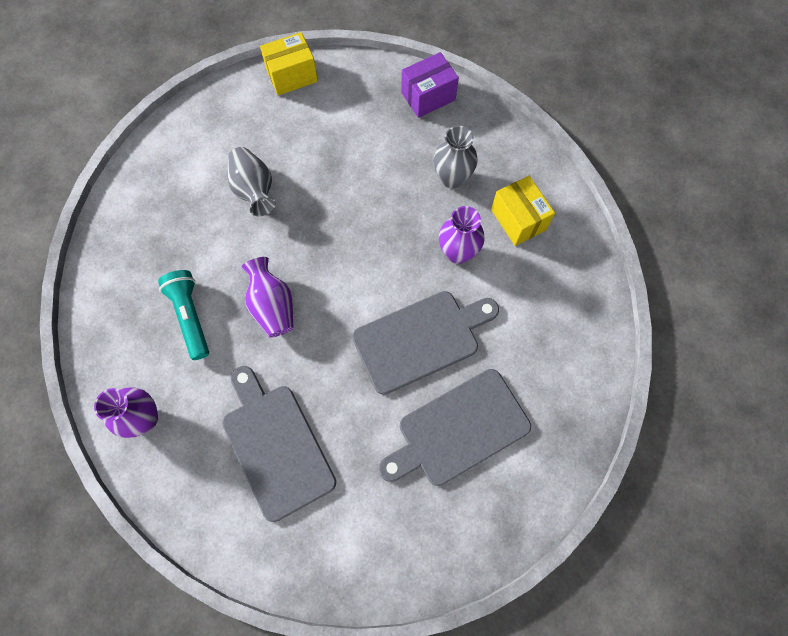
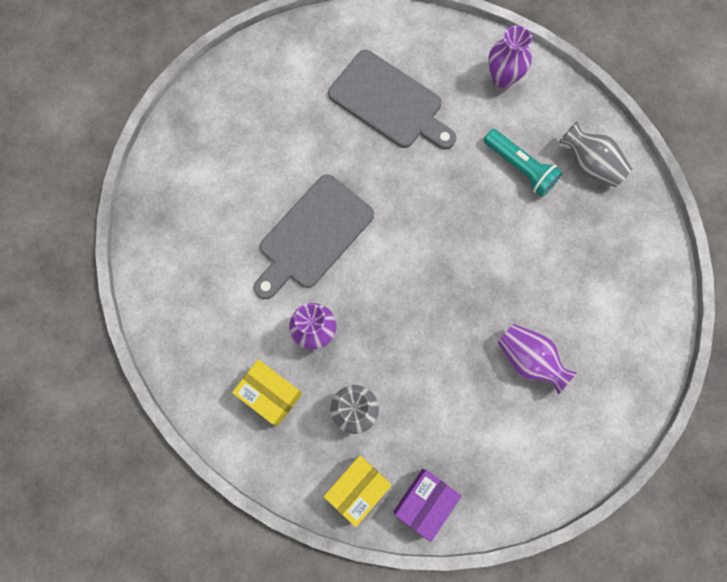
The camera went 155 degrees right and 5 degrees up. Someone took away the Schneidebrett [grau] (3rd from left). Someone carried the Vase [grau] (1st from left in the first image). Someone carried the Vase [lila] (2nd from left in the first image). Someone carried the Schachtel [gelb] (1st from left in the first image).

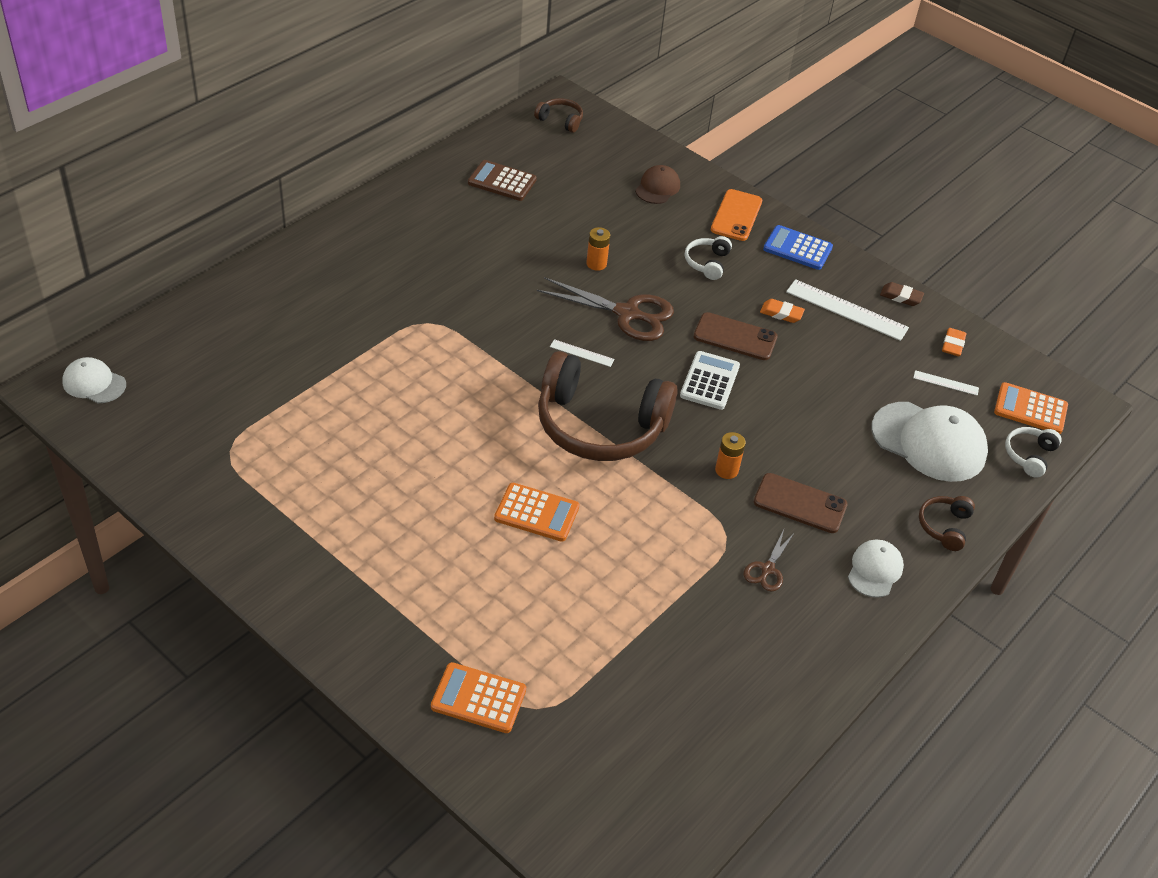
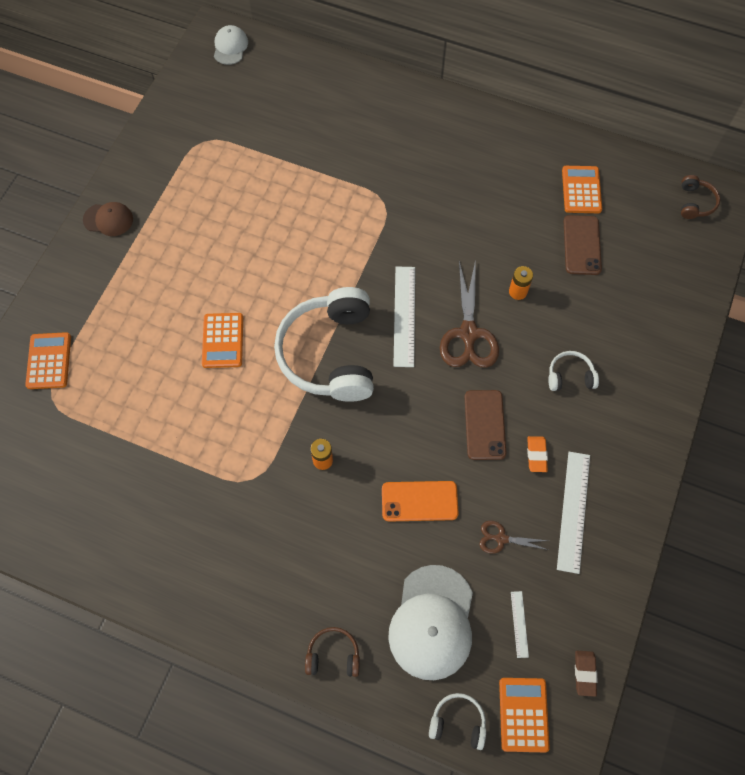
The camera went 75 degrees right and 20 degrees up. Someone took away the Taschenrechner [weiß]. Someone took away the Taschenrechner [blau]. Someone took away the Kappe [weiß] (2nd from left). Someone took away the Radiergummi [orange] (2nd from left). Someone carried the Kappe [braun]. Someone carried the Handy [orange]. Someone carried the Schere [braun] (2nd from left). Someone carried the Handy [braun] (2nd from left). Someone carried the Radiergummi [braun]. Someone repainted the Taschenrechner [braun], which became the Taschenrechner [orange] (4th from left). Someone repainted the Kopfhörer [braun] (2nd from left), which became the Kopfhörer [weiß] (1st from left). Someone scaled the Lineal [weiß] (1st from left) by 2.01.

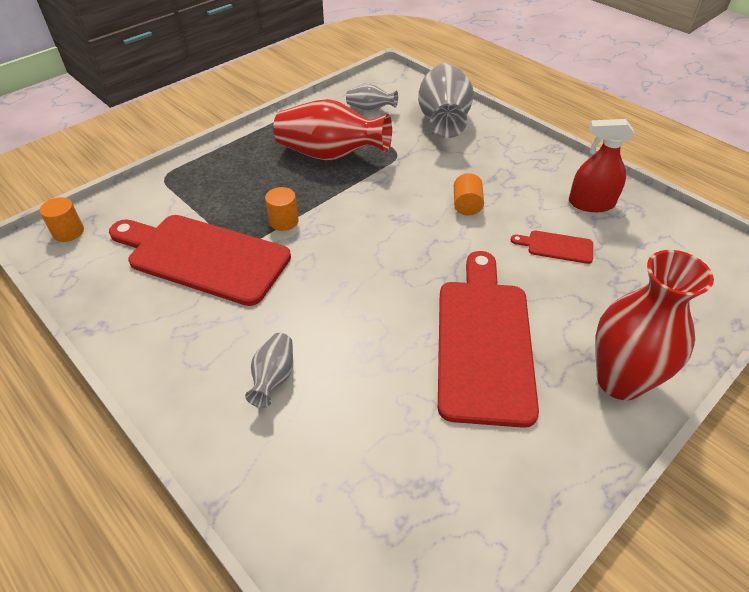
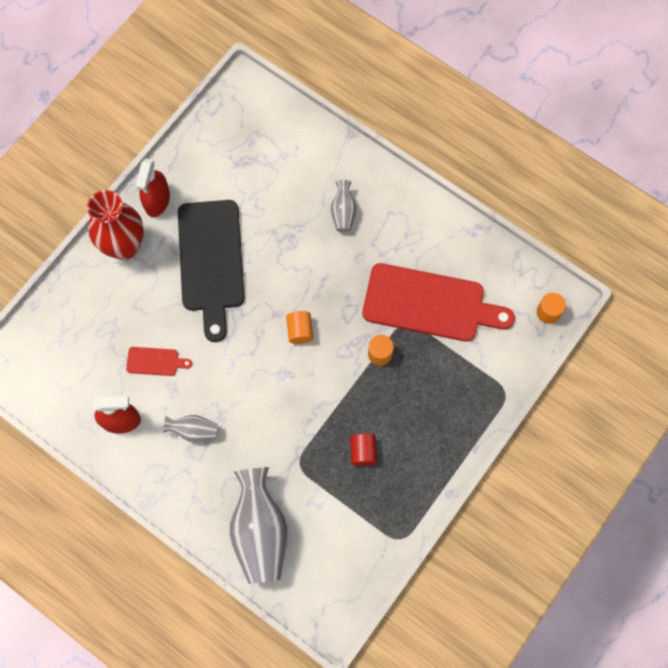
The camera went 170 degrees right and 25 degrees up. Someone put down the Sprühflasche [rot] (2nd from left). Someone carried the Vase [grau] (2nd from left in the first image). Someone carried the Vollzylinder [orange] (3rd from left in the first image). Someone swapped the Vase [rot] (1st from left) for the Vollzylinder [rot]. Someone repainted the Schneidebrett [rot] (2nd from left), which became the Schneidebrett [schwarz].

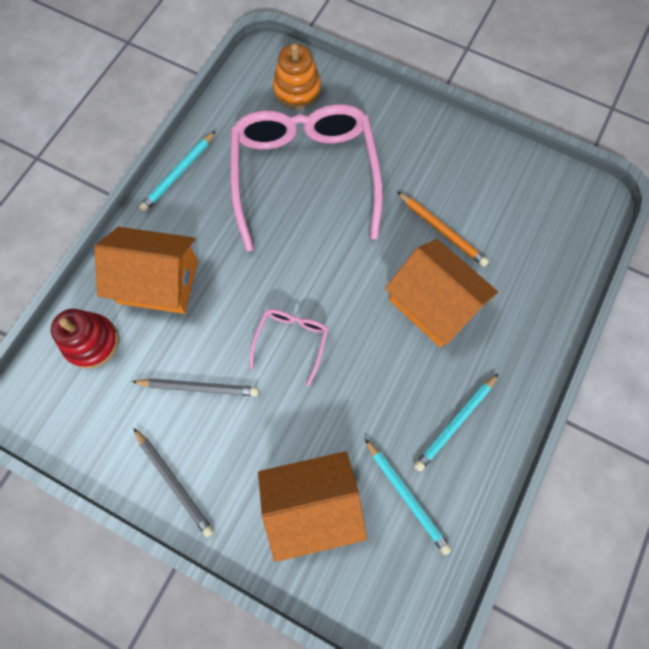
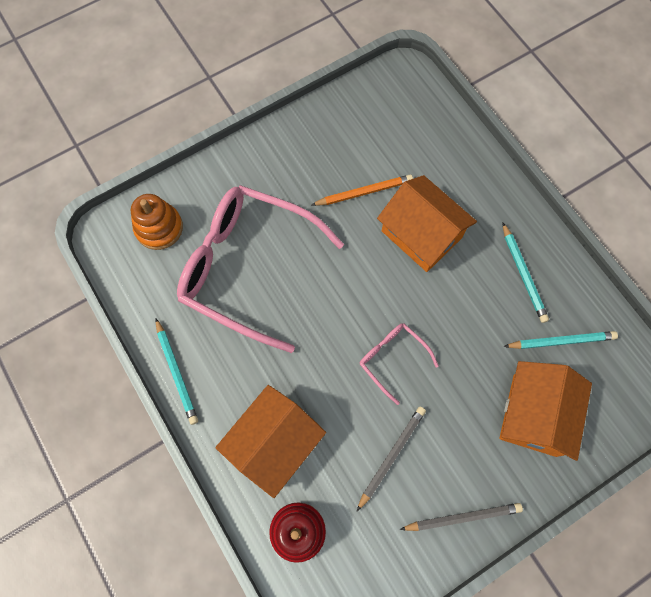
The camera went 60 degrees left and 0 degrees up. Someone rotated the Haus [orange] (3rd from left in the first image) by 60 degrees clockwise.

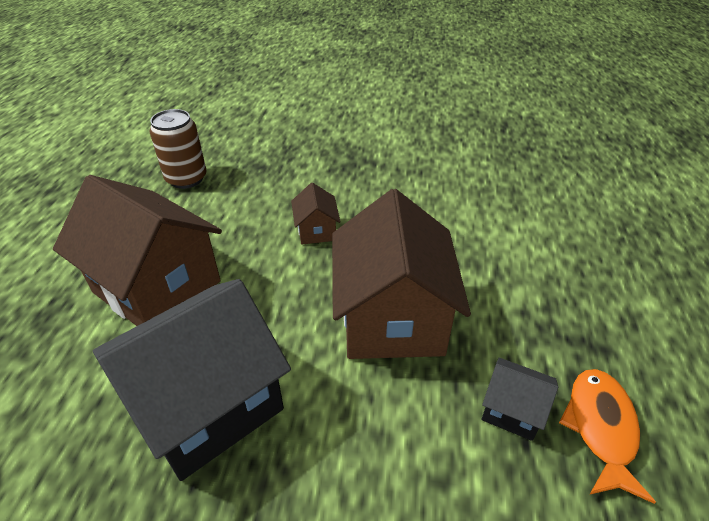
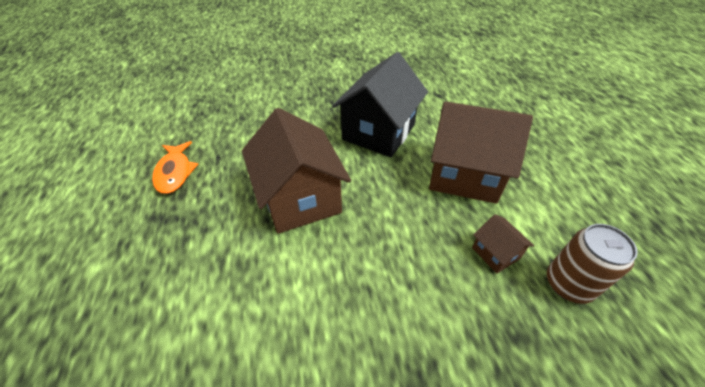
The camera went 160 degrees right and 5 degrees up. Someone took away the Haus [schwarz] (2nd from left). Someone carried the Haus [braun] (2nd from left in the first image).

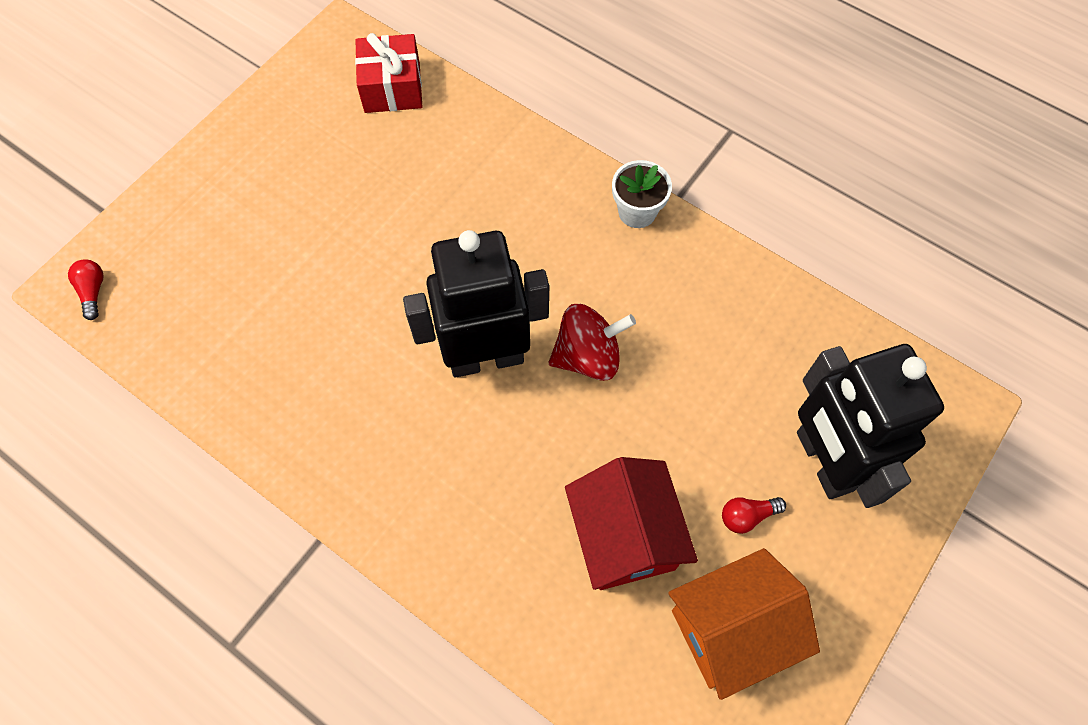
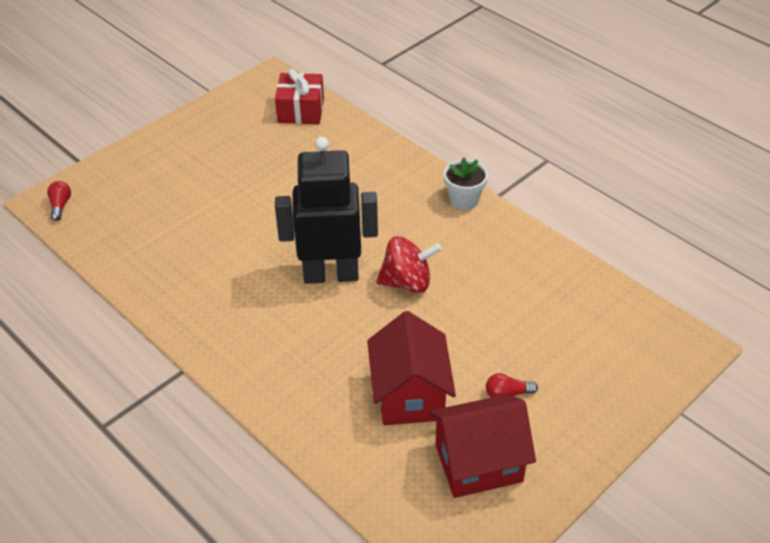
The camera went 10 degrees right and 20 degrees down. Someone took away the Roboter [schwarz] (2nd from left). Someone repainted the Haus [orange], which became the Haus [rot] (2nd from left).

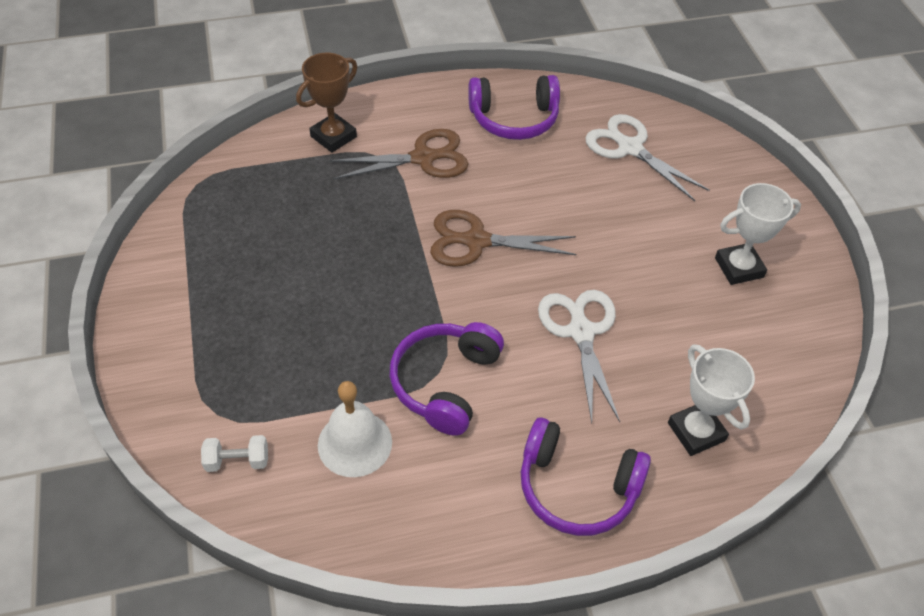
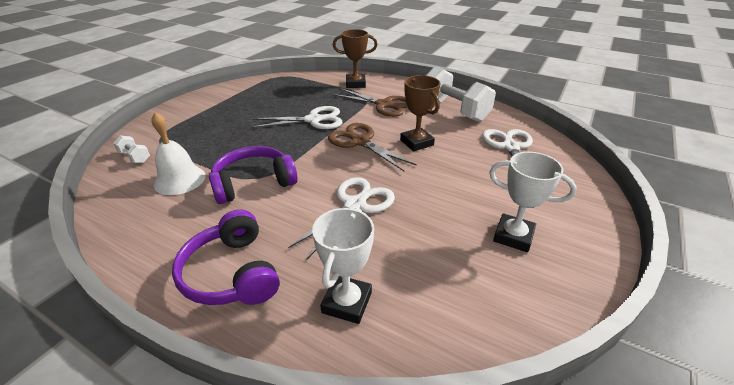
The camera went 45 degrees right and 15 degrees down. Someone put down the Schere [weiß] (1st from left). Someone put down the Pokal [braun] (2nd from left). Someone swapped the Kopfhörer [lila] (2nd from left) for the Hantel [weiß] (2nd from left).

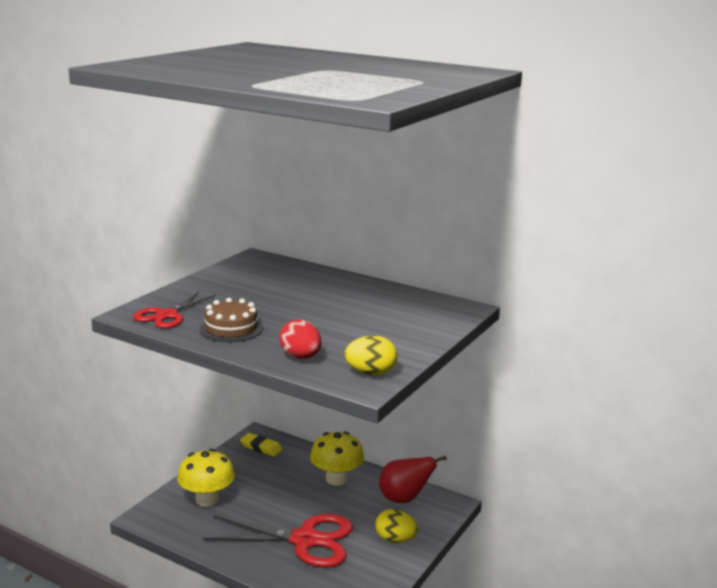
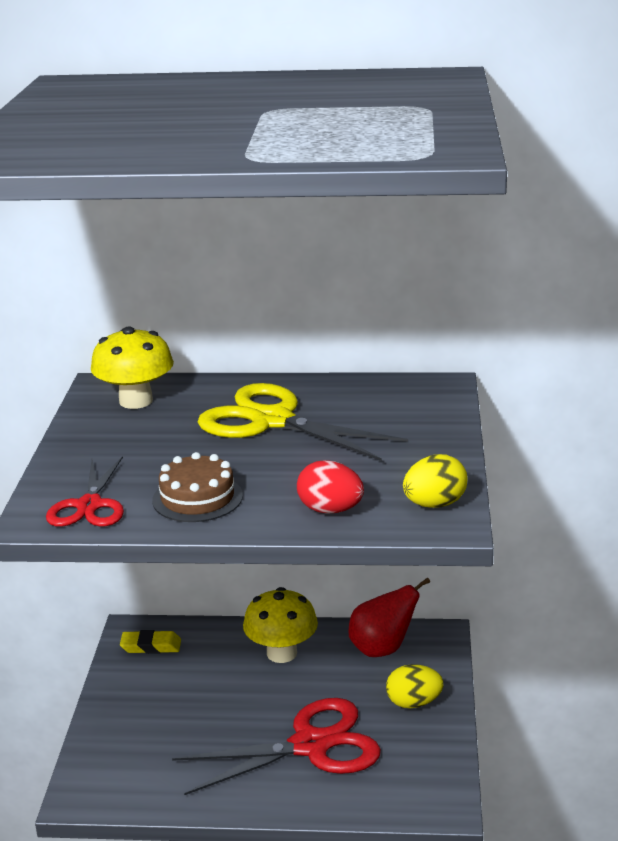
The camera went 25 degrees left and 5 degrees up. Someone put down the Schere [gelb]. Someone carried the Pilz [gelb] (1st from left).

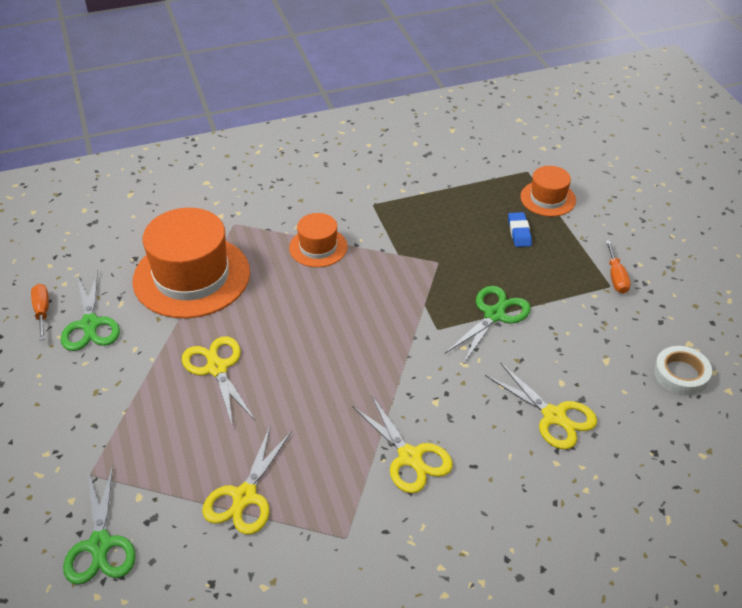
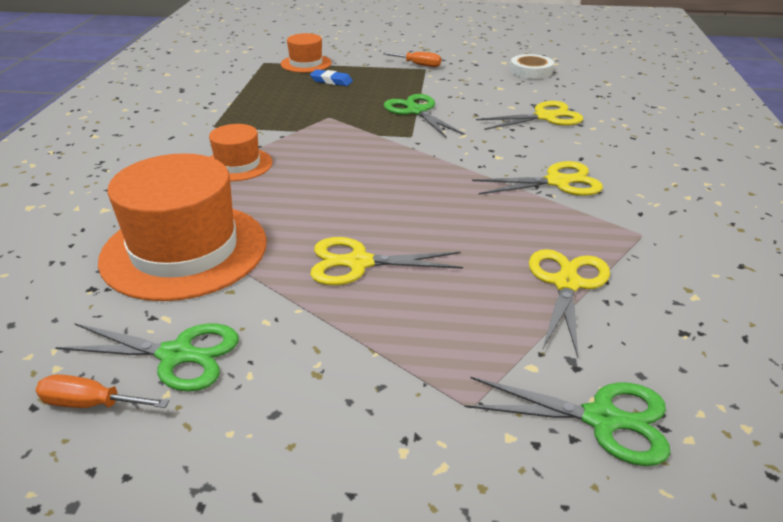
The camera went 65 degrees left and 10 degrees down. Someone rotated the Schere [gelb] (2nd from left in the first image) by 120 degrees counterclockwise.

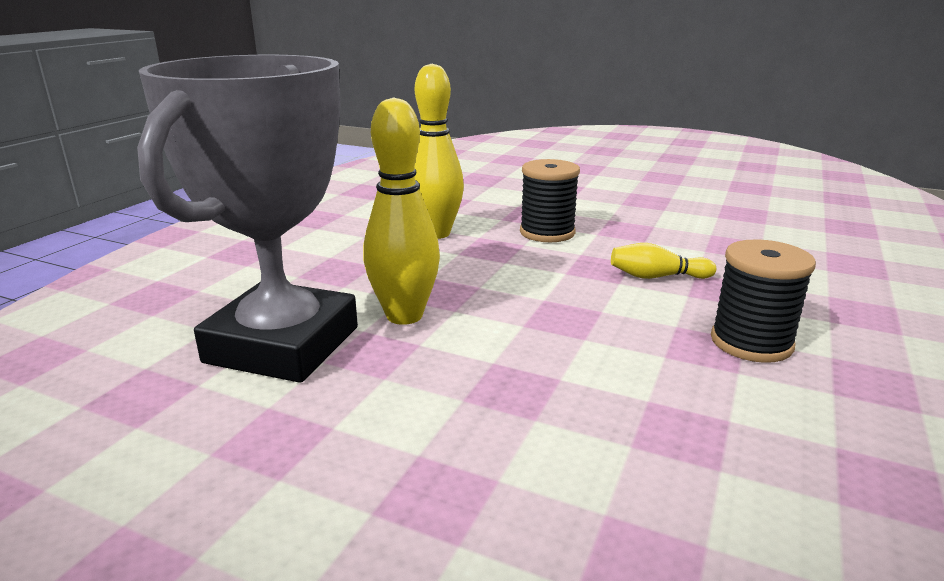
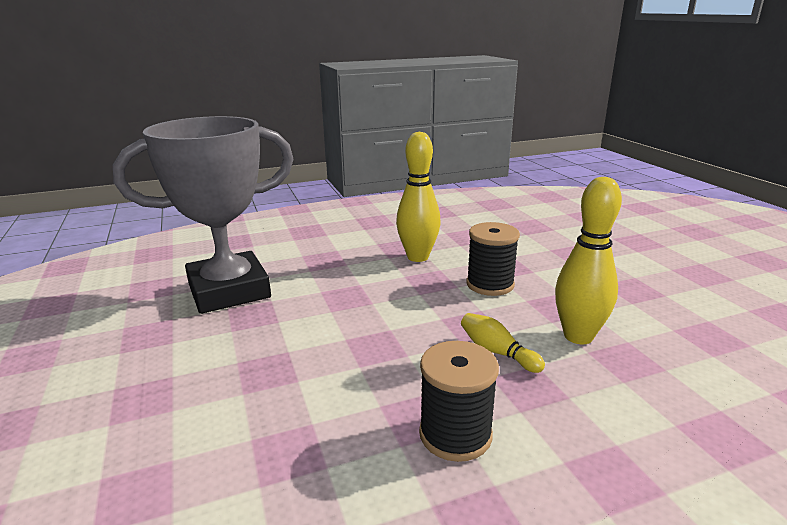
The camera went 45 degrees right and 0 degrees up. Someone carried the Bowlingkegel [gelb] (1st from left in the first image).

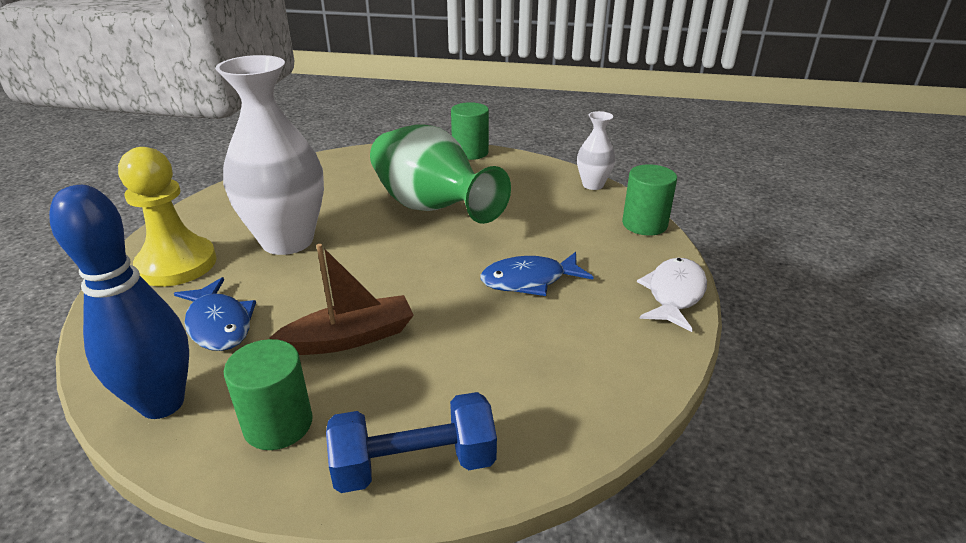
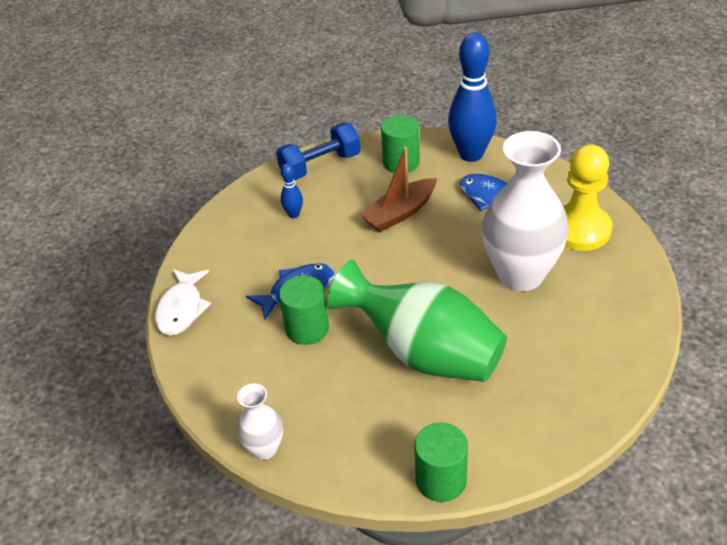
The camera went 165 degrees right and 10 degrees up. Someone put down the Bowlingkegel [blau] (1st from left). Someone carried the Vollzylinder [grün] (3rd from left in the first image).

